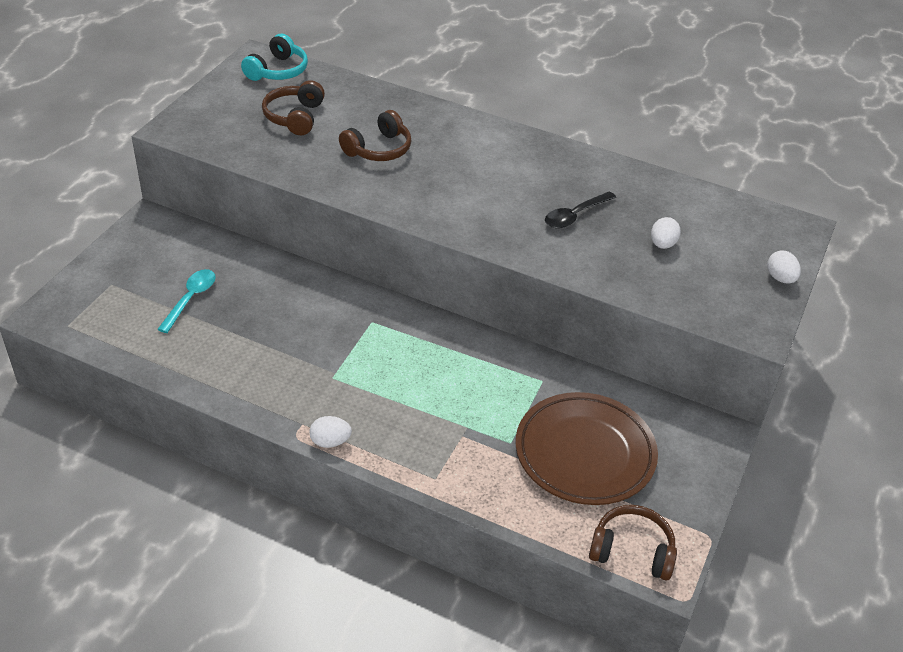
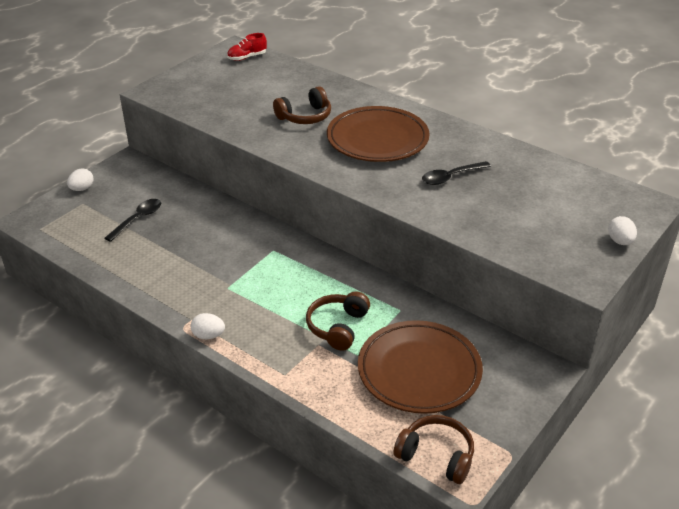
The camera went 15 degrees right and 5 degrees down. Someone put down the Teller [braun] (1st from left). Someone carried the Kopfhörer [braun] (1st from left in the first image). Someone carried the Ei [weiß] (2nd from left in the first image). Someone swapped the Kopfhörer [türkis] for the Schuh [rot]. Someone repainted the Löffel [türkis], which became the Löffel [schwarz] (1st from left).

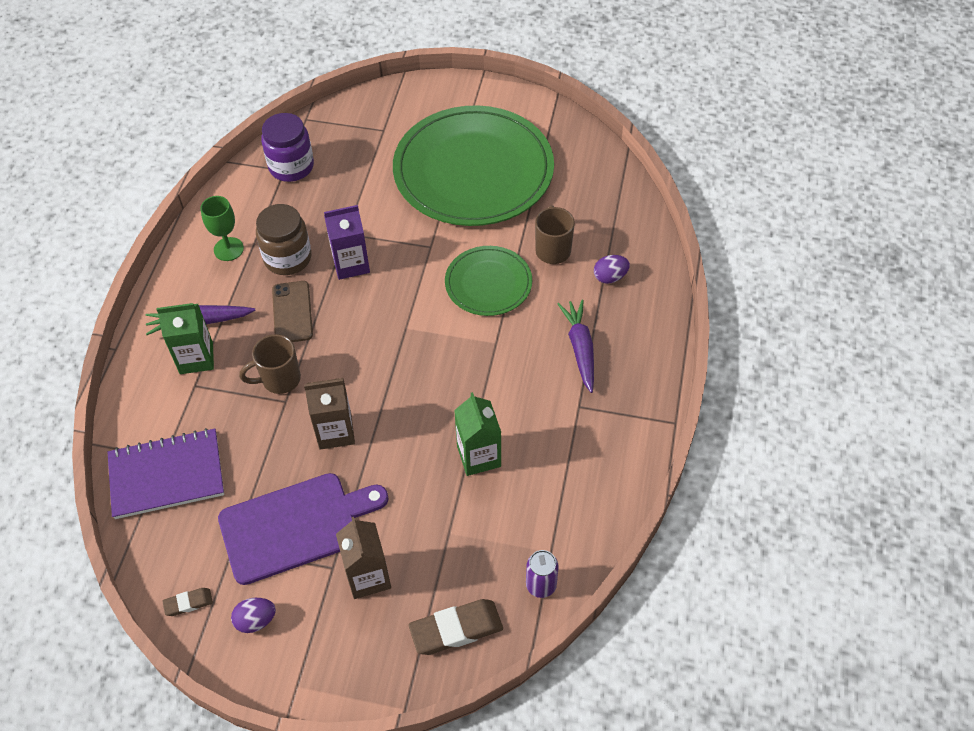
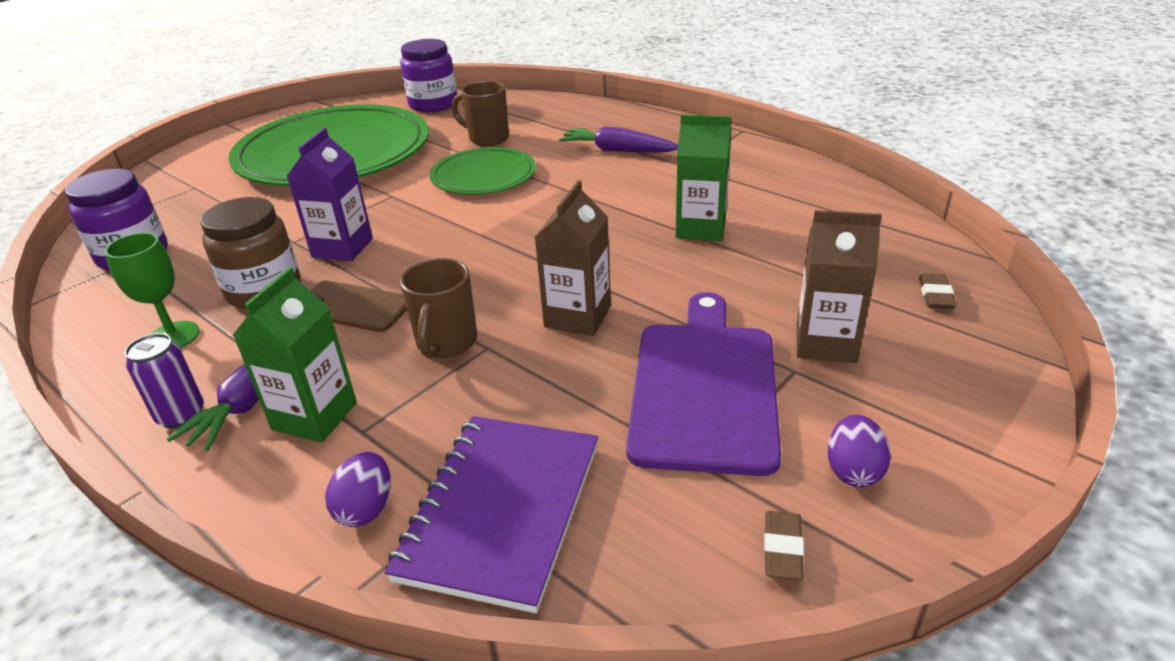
The camera went 60 degrees left and 20 degrees down. Someone put down the Einmachglas [lila] (2nd from left). Someone carried the Dose [lila]. Someone carried the Ei [lila] (2nd from left in the first image). Someone scaled the Radiergummi [braun] (2nd from left) by 0.53.

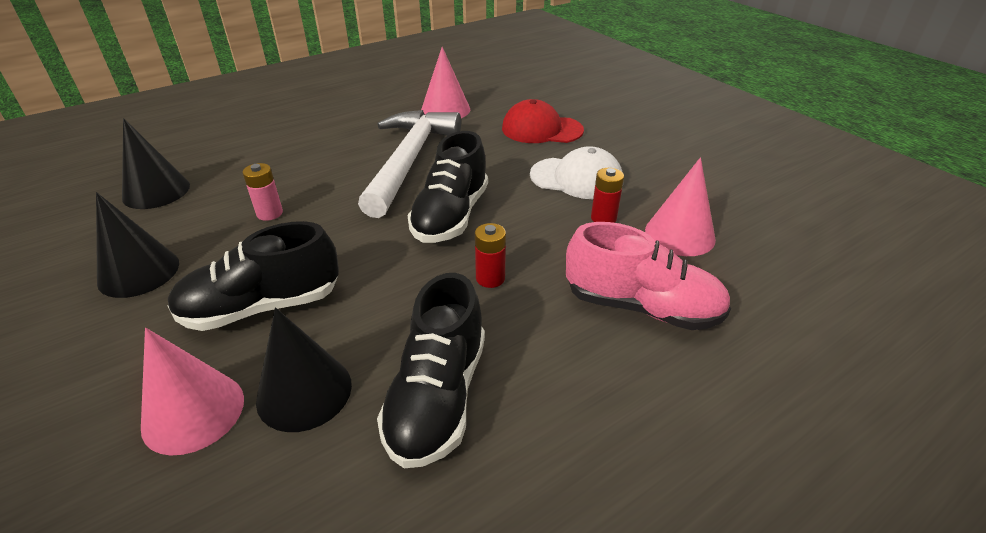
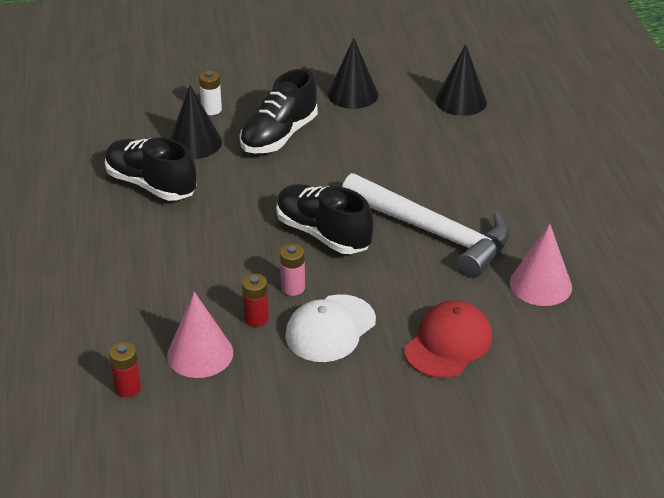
The camera went 115 degrees right and 0 degrees up. Someone took away the Schuh [rosa]. Someone carried the Batterie [rosa]. Someone carried the Batterie [rot] (1st from left). Someone swapped the Kegel [rosa] (1st from left) for the Batterie [weiß]. Someone rotated the Schuh [schwarz] (1st from left in the first image) by 150 degrees counterclockwise.

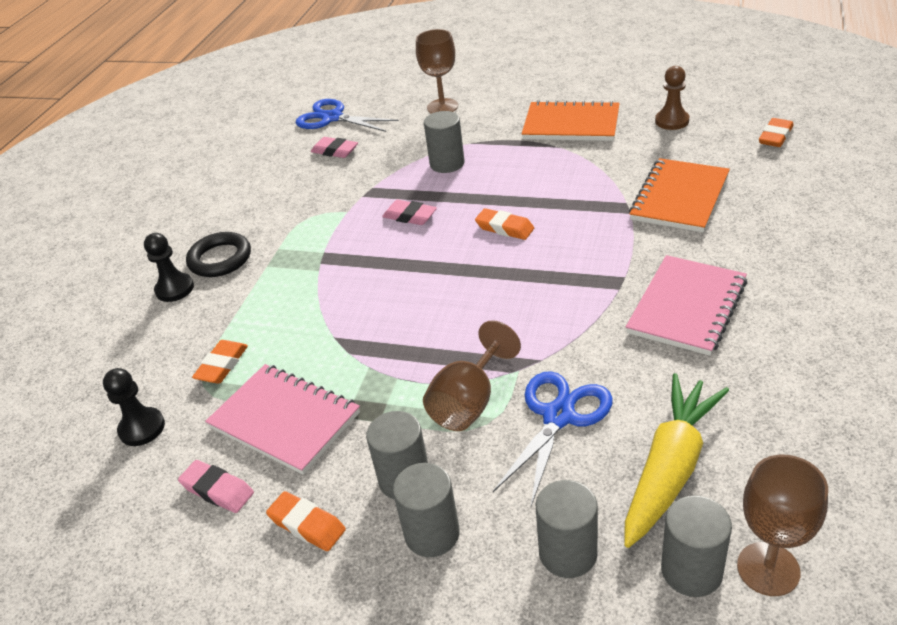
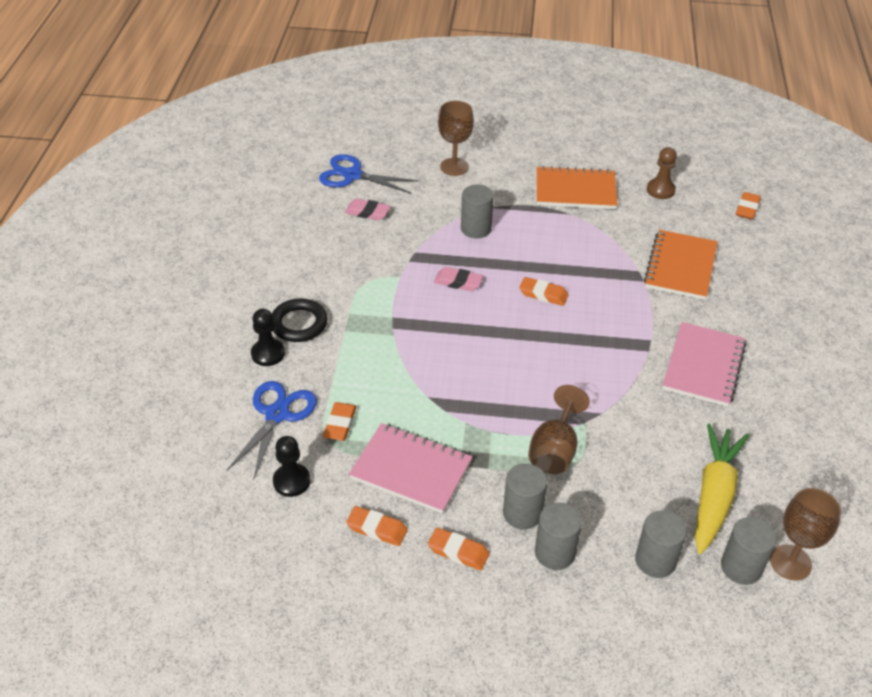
The camera went 15 degrees left and 5 degrees up. Someone carried the Schere [blau] (2nd from left in the first image). Someone repainted the Radiergummi [rosa] (1st from left), which became the Radiergummi [orange] (2nd from left).

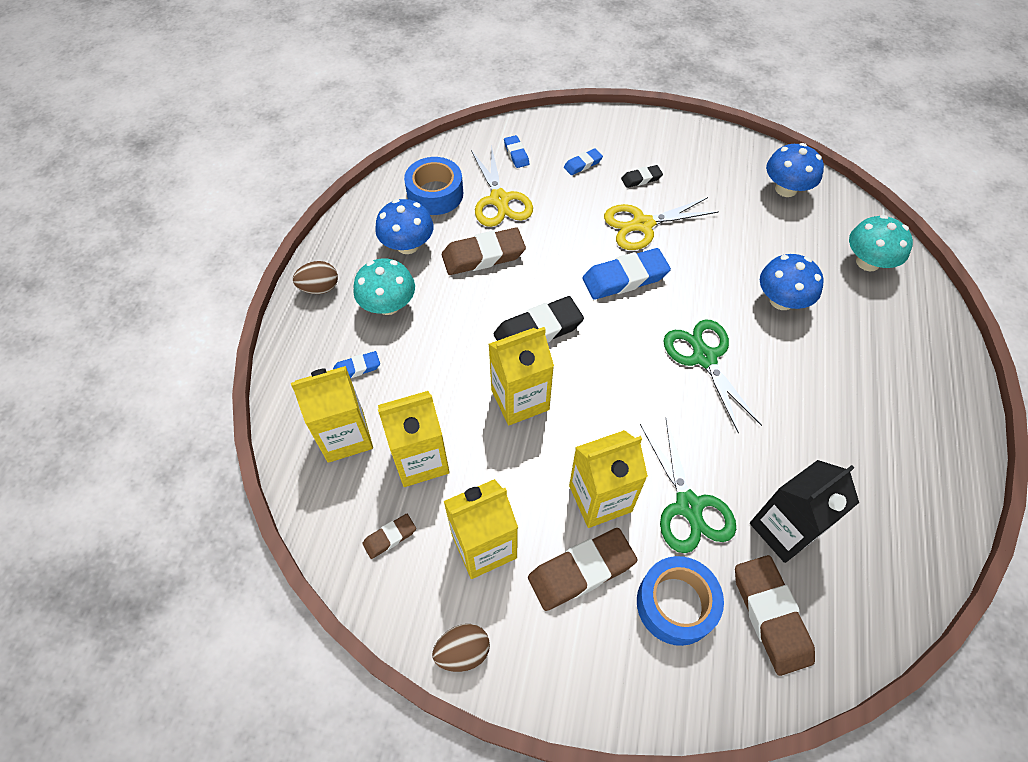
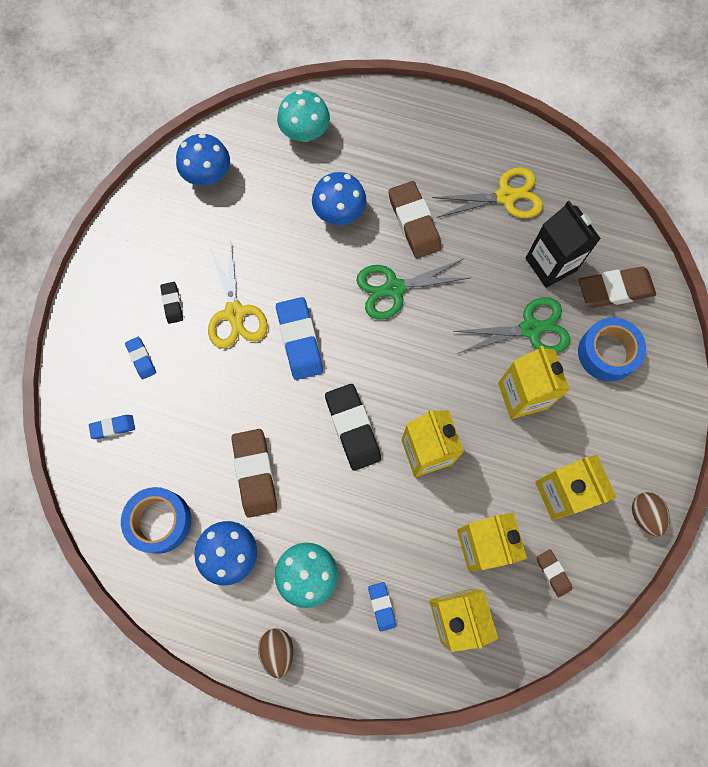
The camera went 85 degrees left and 15 degrees up. Someone carried the Schere [gelb] (1st from left in the first image). Someone carried the Radiergummi [braun] (3rd from left in the first image).

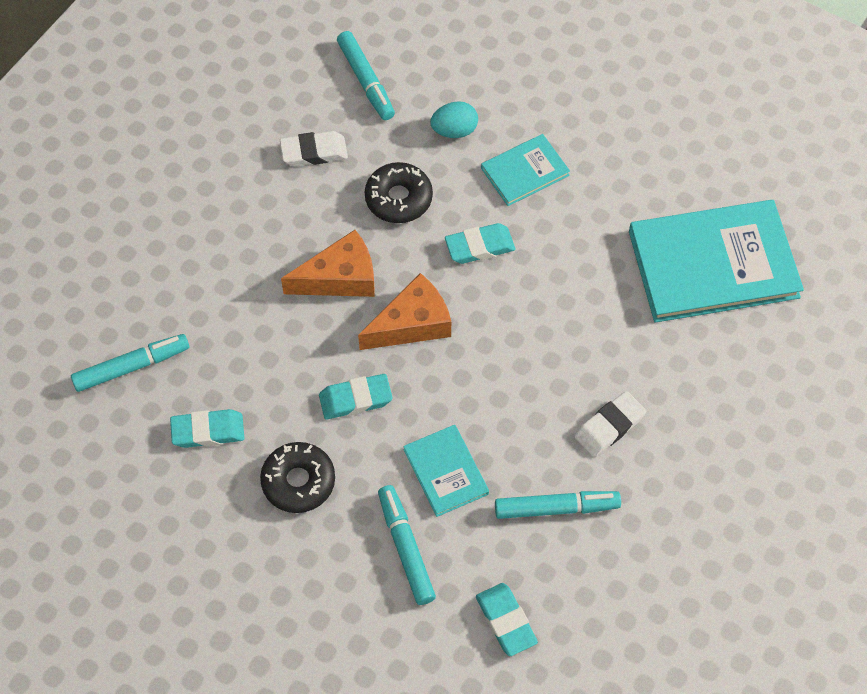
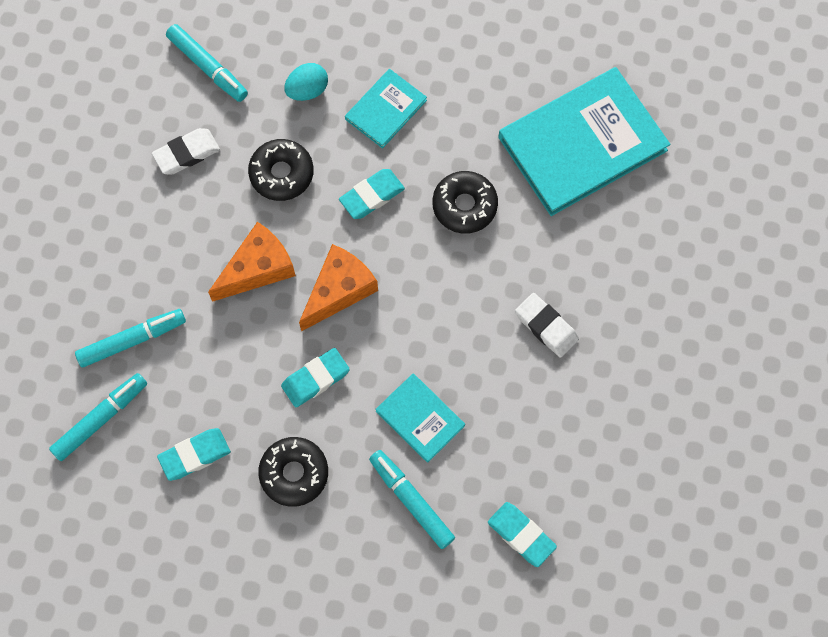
The camera went 20 degrees left and 10 degrees up. Someone put down the Donut [schwarz] (3rd from left). Someone carried the Filzstift [türkis] (4th from left in the first image). Someone rotated the Radiergummi [weiß] (2nd from left) by 75 degrees counterclockwise.

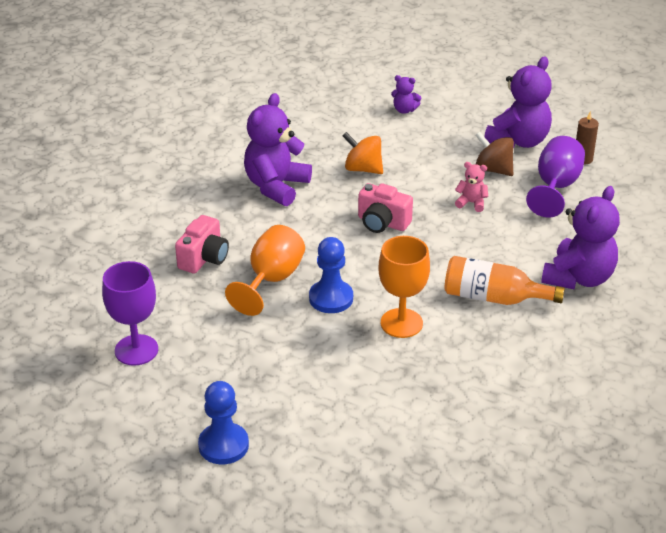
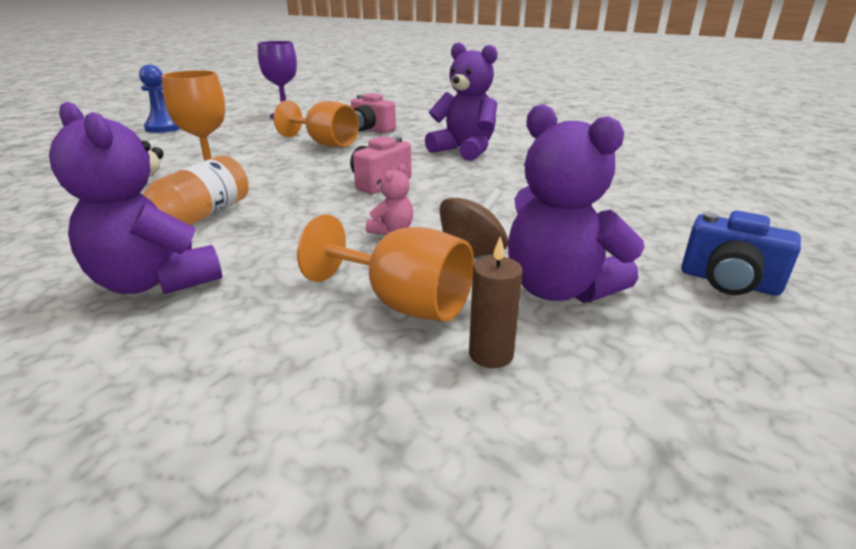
The camera went 100 degrees right and 10 degrees down. Someone took away the Bauer [blau] (2nd from left). Someone took away the Kreisel [orange]. Someone took away the Teddybär [lila] (2nd from left). Someone put down the Kamera [blau]. Someone repainted the Kelch [lila] (2nd from left), which became the Kelch [orange] (3rd from left).

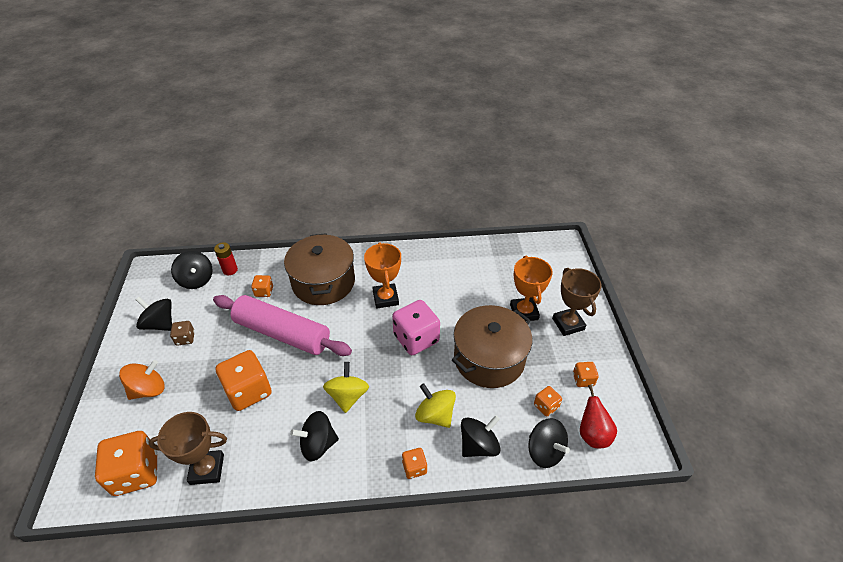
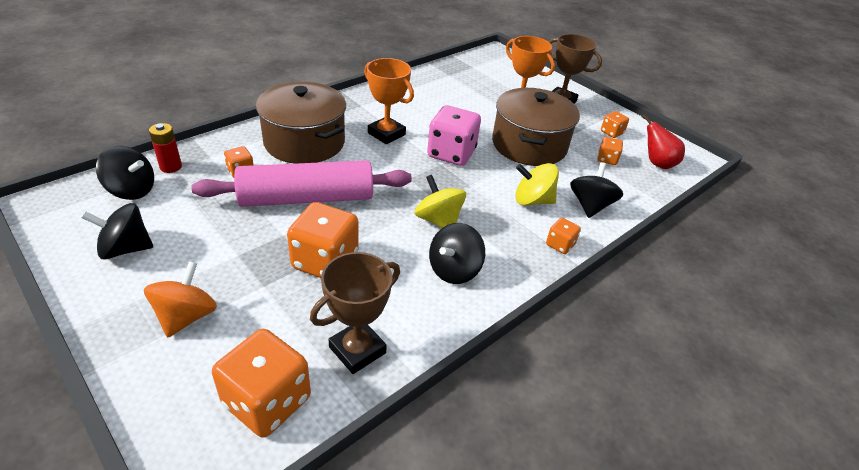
The camera went 40 degrees left and 5 degrees down. Someone took away the Spielwürfel [braun]. Someone took away the Kreisel [schwarz] (5th from left).

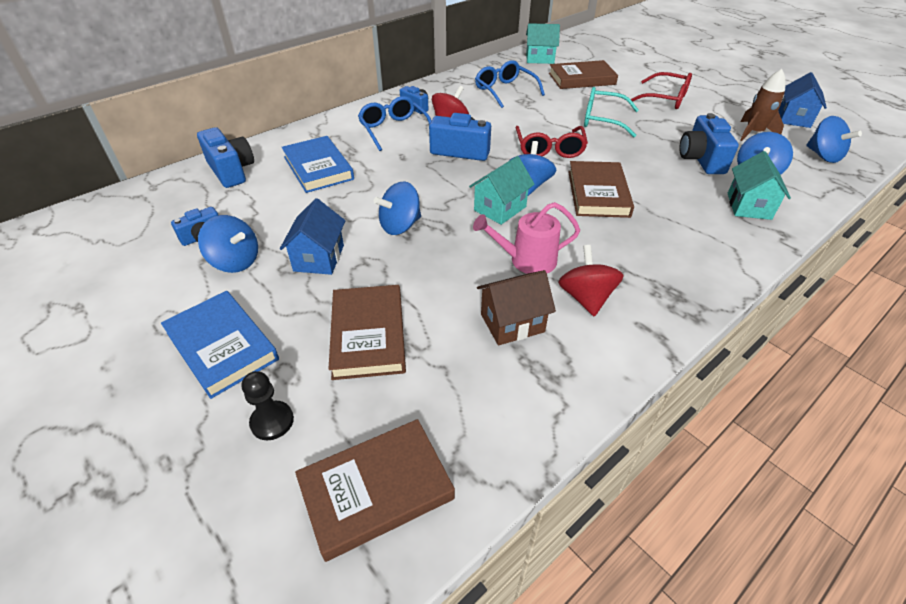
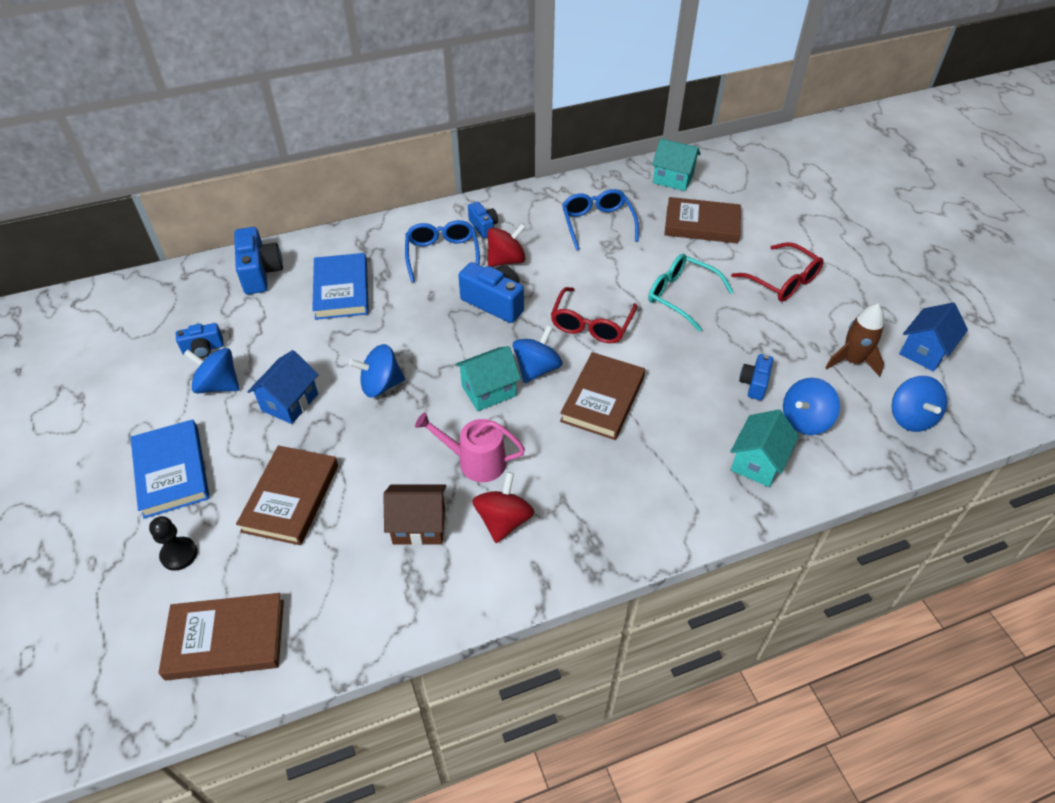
The camera went 20 degrees right and 5 degrees up. Someone rotated the Kreisel [blau] (1st from left) by 150 degrees clockwise. Someone scaled the Kamera [blau] (5th from left) by 0.59.

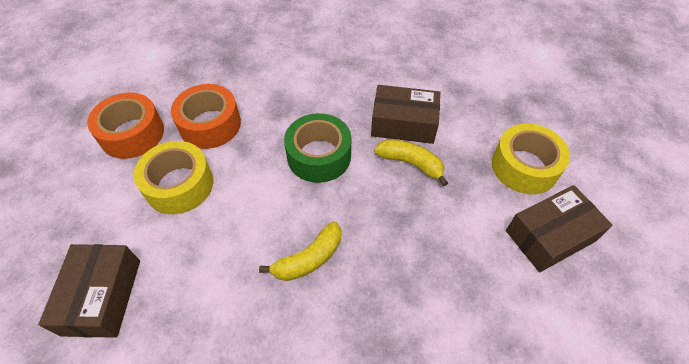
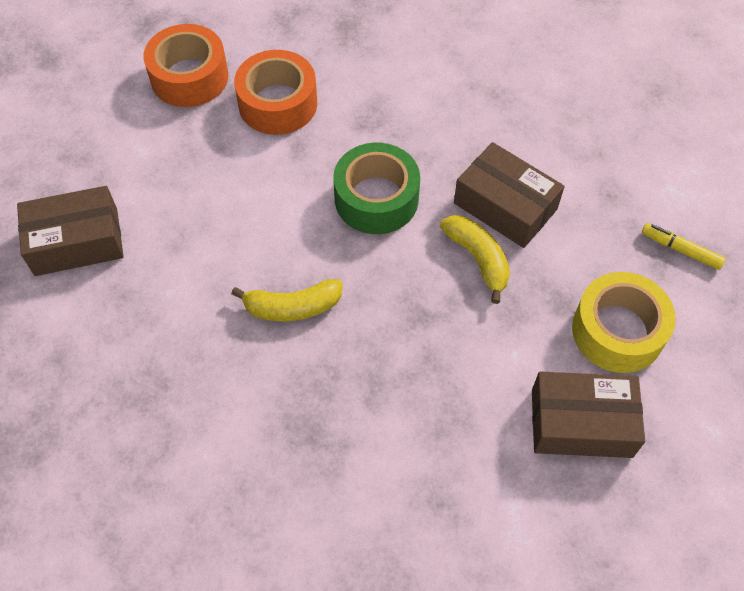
The camera went 30 degrees right and 5 degrees up. Someone took away the Klebeband [gelb] (1st from left). Someone put down the Filzstift [gelb]. Someone rotated the Schachtel [braun] (1st from left) by 45 degrees clockwise.

